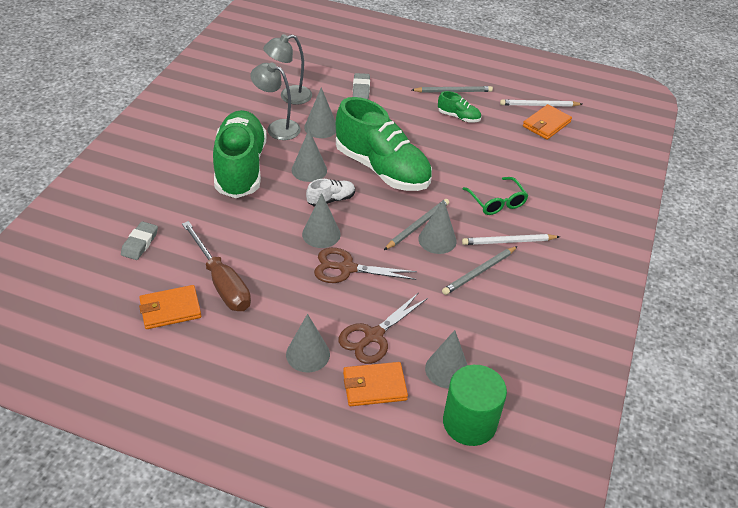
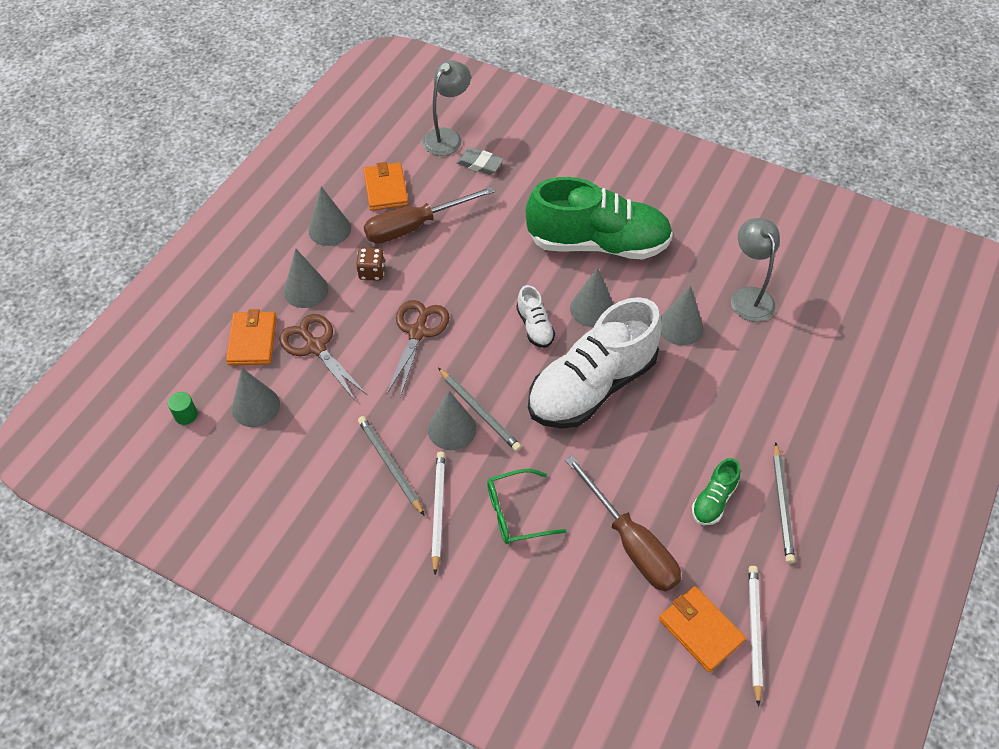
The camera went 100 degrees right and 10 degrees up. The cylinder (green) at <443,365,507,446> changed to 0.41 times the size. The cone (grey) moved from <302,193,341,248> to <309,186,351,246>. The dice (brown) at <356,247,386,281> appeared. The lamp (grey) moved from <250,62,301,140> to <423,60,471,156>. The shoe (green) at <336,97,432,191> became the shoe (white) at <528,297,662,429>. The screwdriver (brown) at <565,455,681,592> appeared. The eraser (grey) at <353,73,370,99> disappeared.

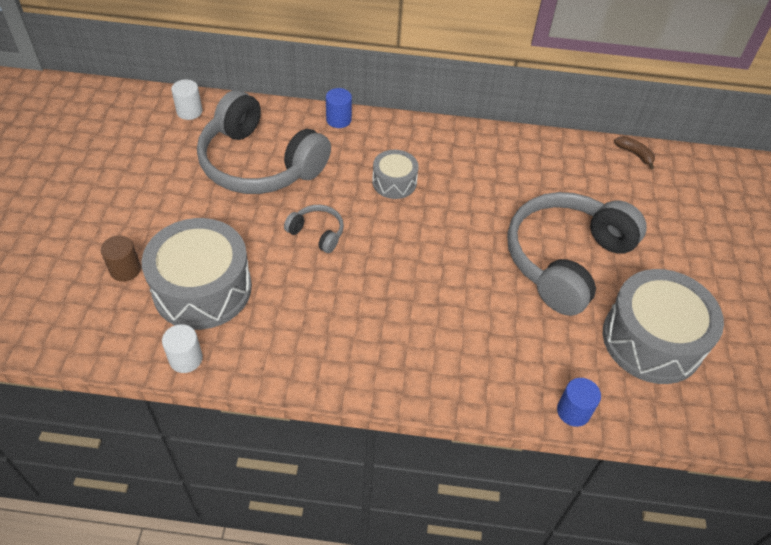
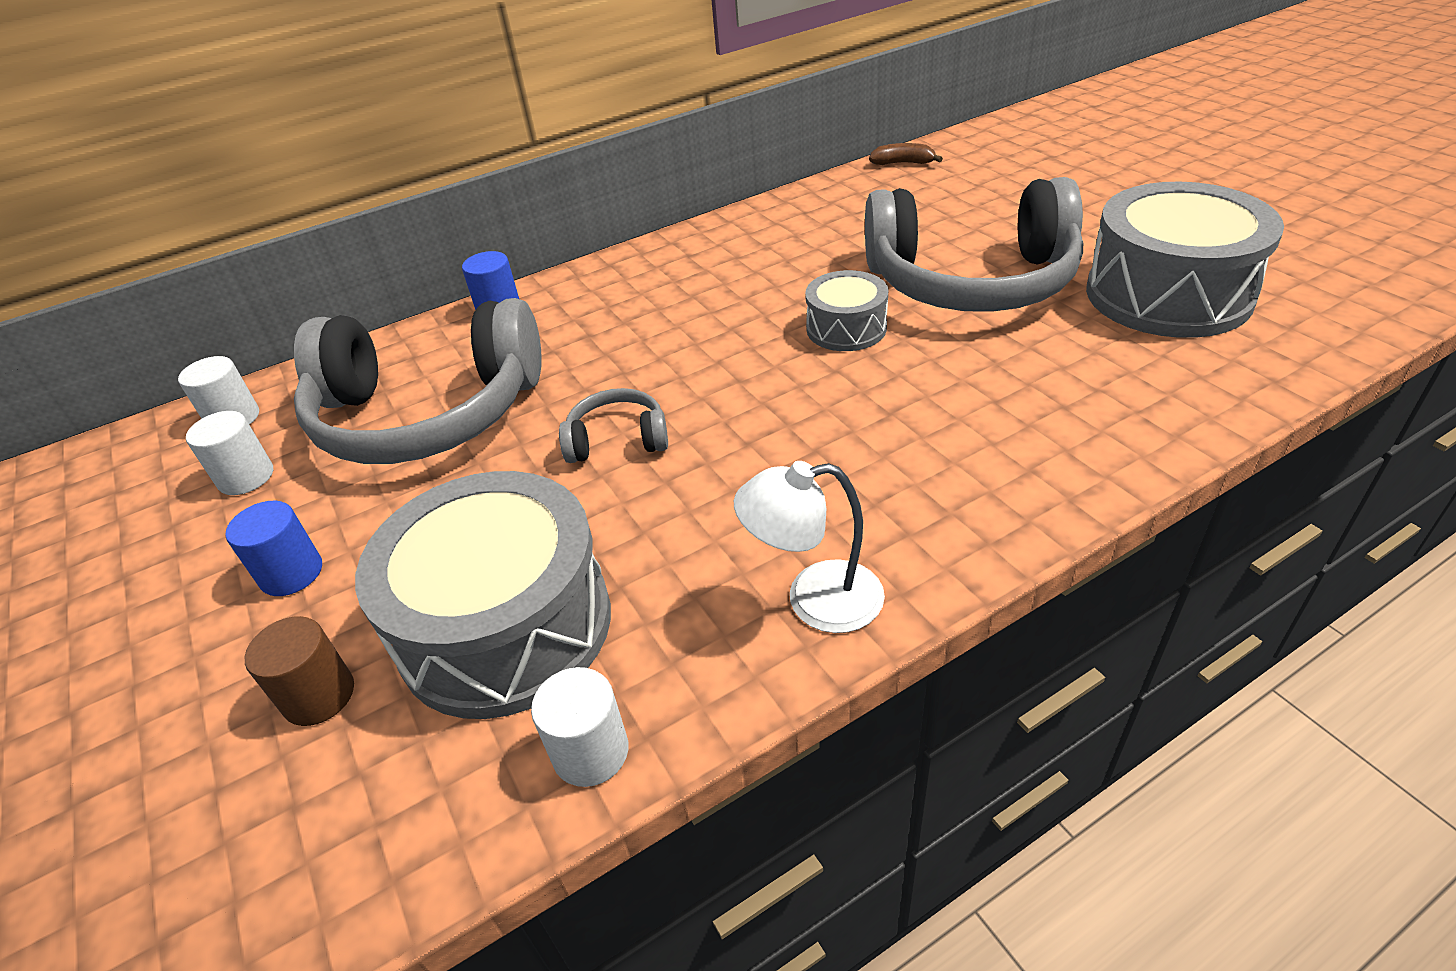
The camera went 30 degrees left and 10 degrees down. The cylinder (white) at <186,411,273,495> appeared. The cylinder (blue) moved from <557,378,601,427> to <226,501,322,596>. The lamp (white) at <734,461,885,633> appeared. The drum (grey) moved from <372,150,419,199> to <805,270,888,351>. The headphones (grey) at <507,192,647,316> turned 90 degrees counterclockwise.

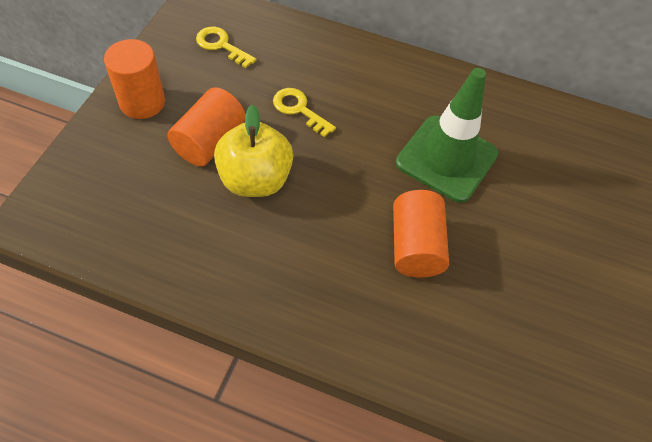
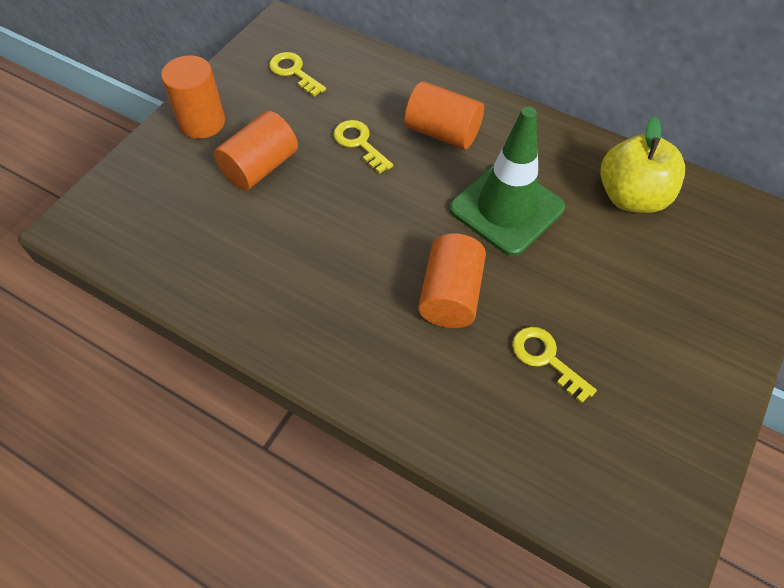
The camera went 15 degrees right and 0 degrees up. The cylinder (orange) at <404,82,484,149> appeared. The key (yellow) at <512,327,597,403> appeared. The apple (yellow) moved from <214,105,293,197> to <600,116,685,213>.

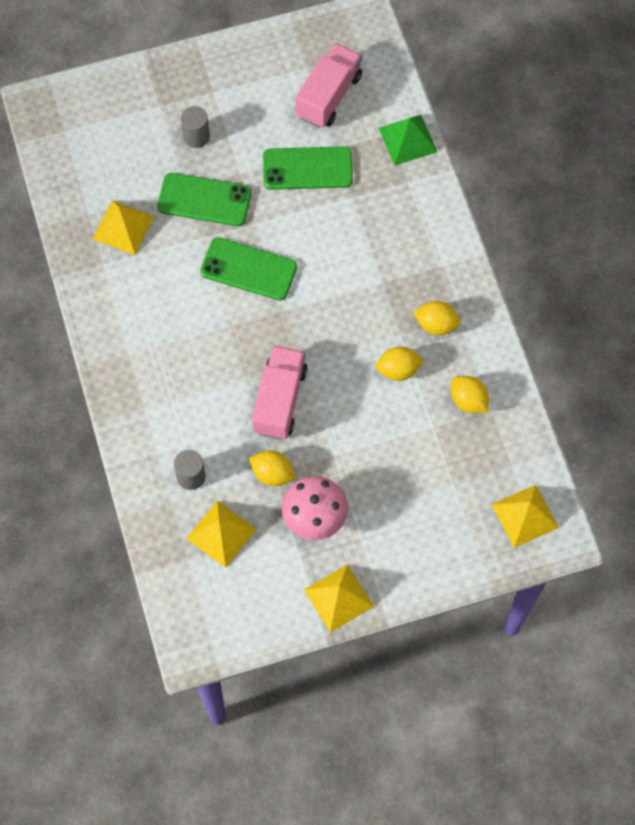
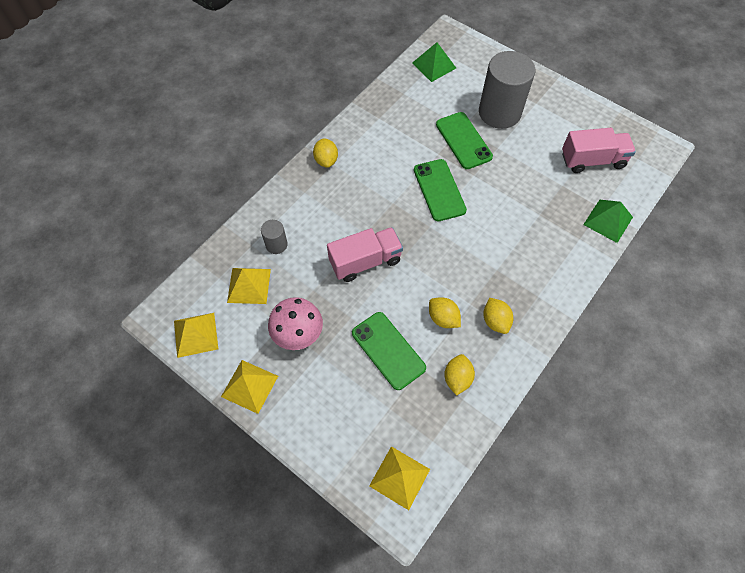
The camera went 55 degrees right and 5 degrees down. The pyramid (yellow) moved from <93,201,154,255> to <174,313,218,358>. The lemon (yellow) moved from <249,450,295,486> to <313,138,338,168>. The phone (green) moved from <263,146,353,190> to <352,312,426,390>. The pyramid (green) at <412,42,456,82> appeared. The cylinder (grey) at <181,106,210,148> changed to 2.20 times the size.

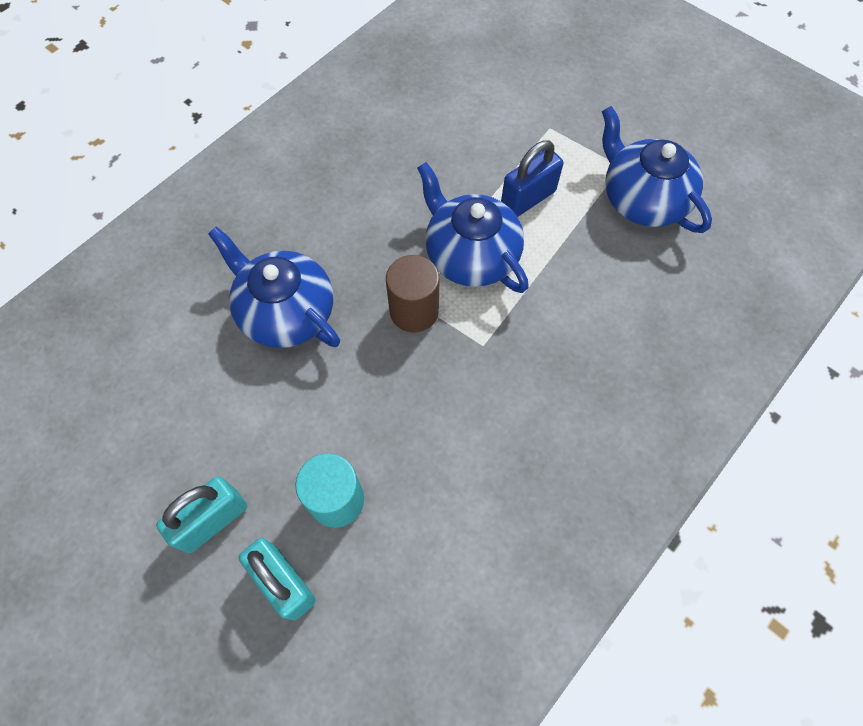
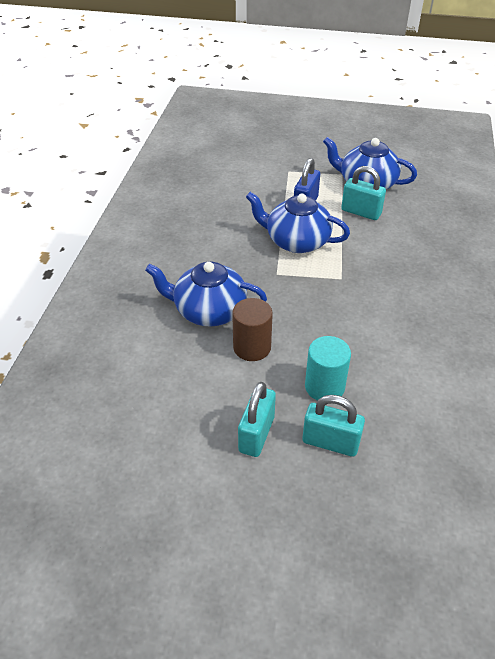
The camera went 30 degrees left and 20 degrees down. The cylinder (brown) moved from <386,255,439,333> to <232,298,273,361>. The padlock (turquoise) at <341,166,386,220> appeared.

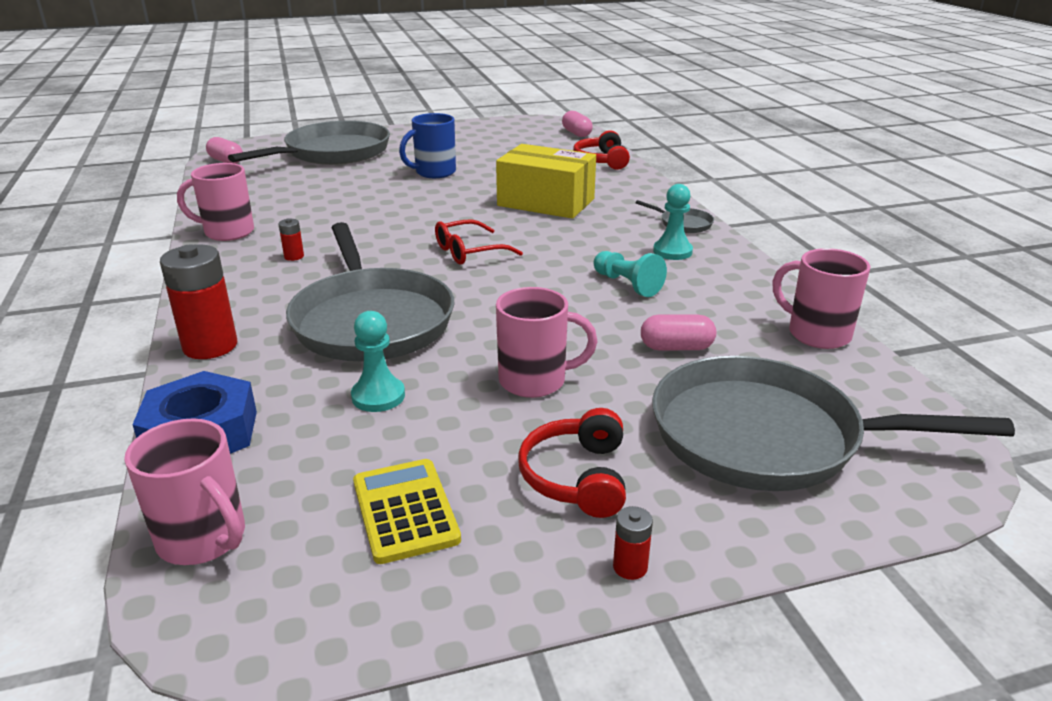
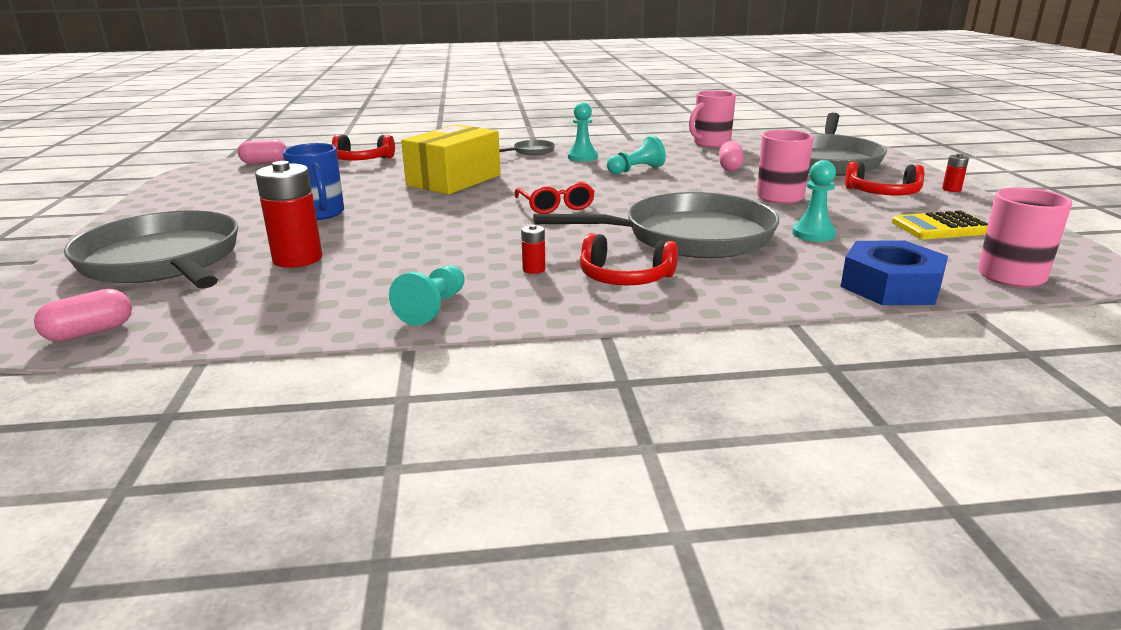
The camera went 80 degrees left and 5 degrees down. The battery (red) moved from <160,244,237,359> to <255,161,323,268>. The mug (pink) at <177,163,254,241> was replaced by the pawn (turquoise) at <389,265,465,326>. The headphones (red) at <580,233,678,286> appeared.

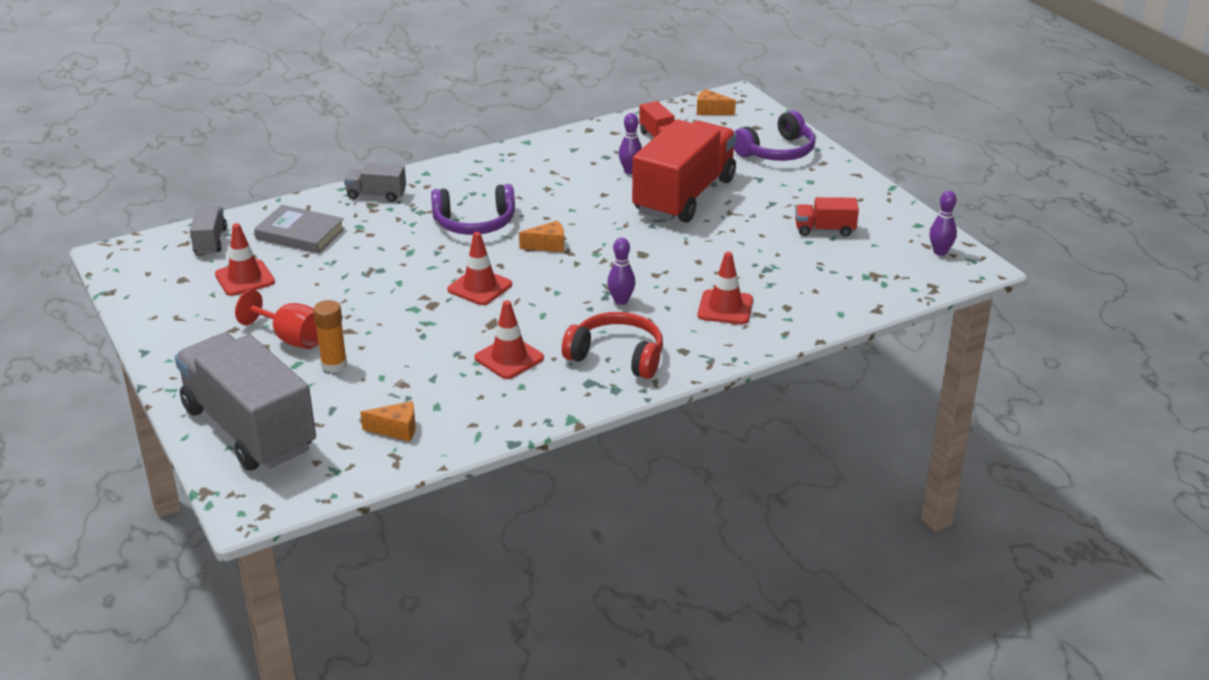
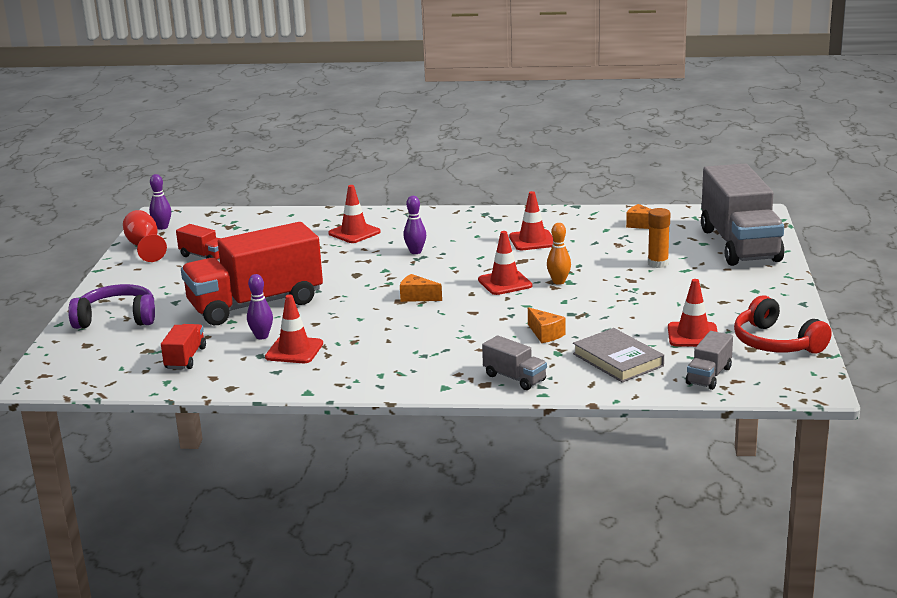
The camera went 145 degrees left and 10 degrees down. The goblet (red) moved from <235,289,319,349> to <123,210,167,262>. The traffic cone (red) at <265,295,323,363> appeared. The cheese (orange) moved from <697,89,736,115> to <528,307,566,343>. The bowling pin (orange) at <547,223,571,285> appeared. The headphones (red) moved from <562,312,663,379> to <734,295,832,354>. The headphones (purple) at <431,184,515,235> disappeared.

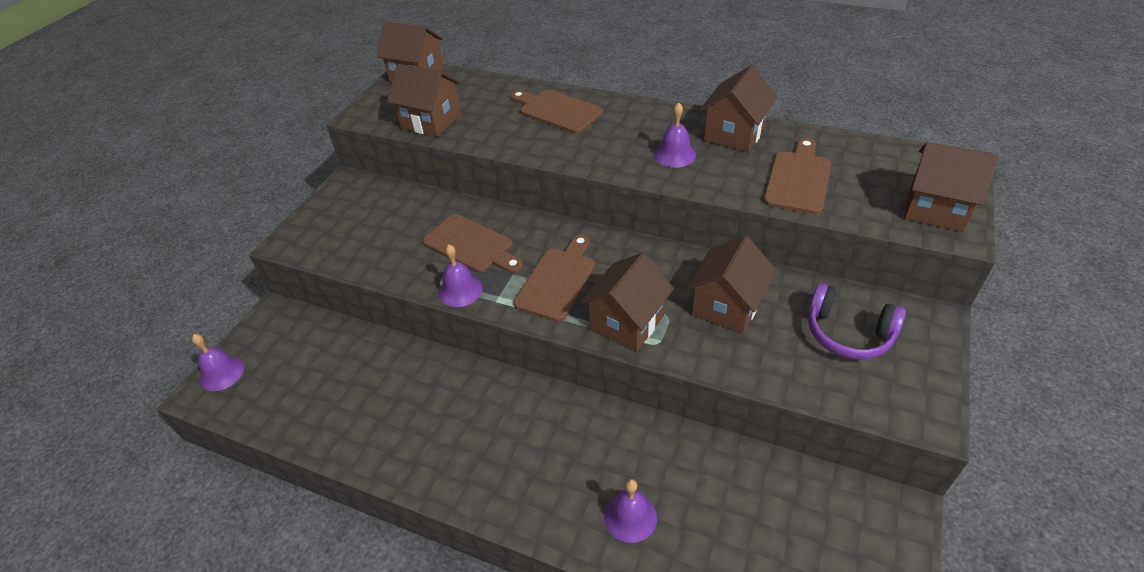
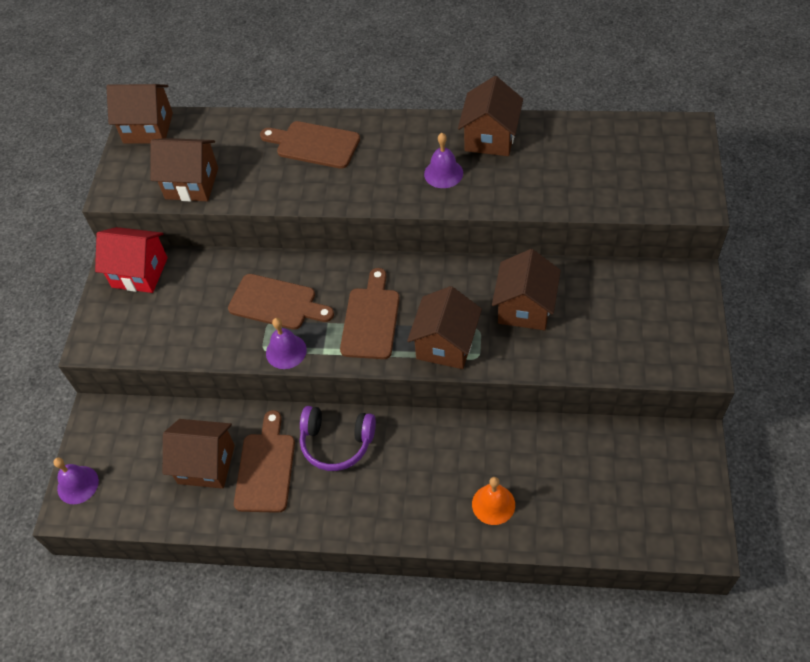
The camera went 15 degrees left and 10 degrees up. The house (red) at <95,227,168,293> appeared. The house (brown) moved from <904,142,999,232> to <163,419,235,489>. The cutting board (brown) moved from <764,138,831,214> to <234,410,295,513>. The headphones (purple) moved from <808,283,906,360> to <300,406,376,471>. The bell (purple) at <604,479,657,543> became the bell (orange) at <472,477,515,525>.

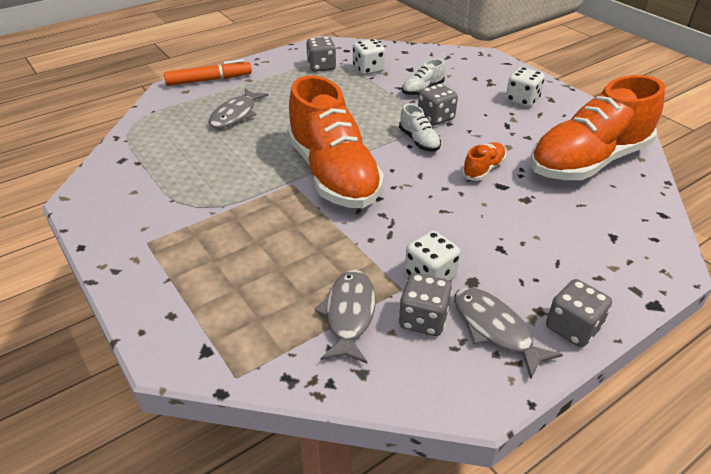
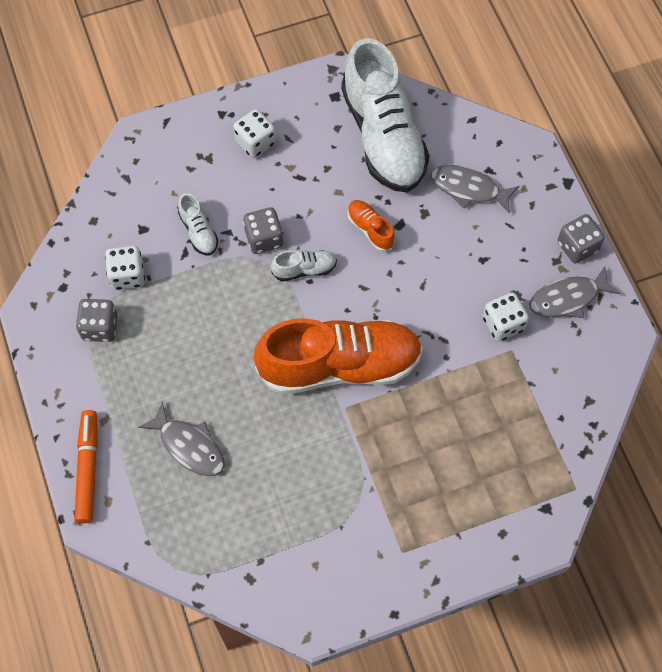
The camera went 75 degrees left and 25 degrees up. The shoe (orange) at <530,75,665,180> became the shoe (white) at <341,38,430,192>. The fish (grey) moved from <315,270,376,363> to <431,165,519,214>. The dice (grey) at <399,273,452,336> disappeared.

